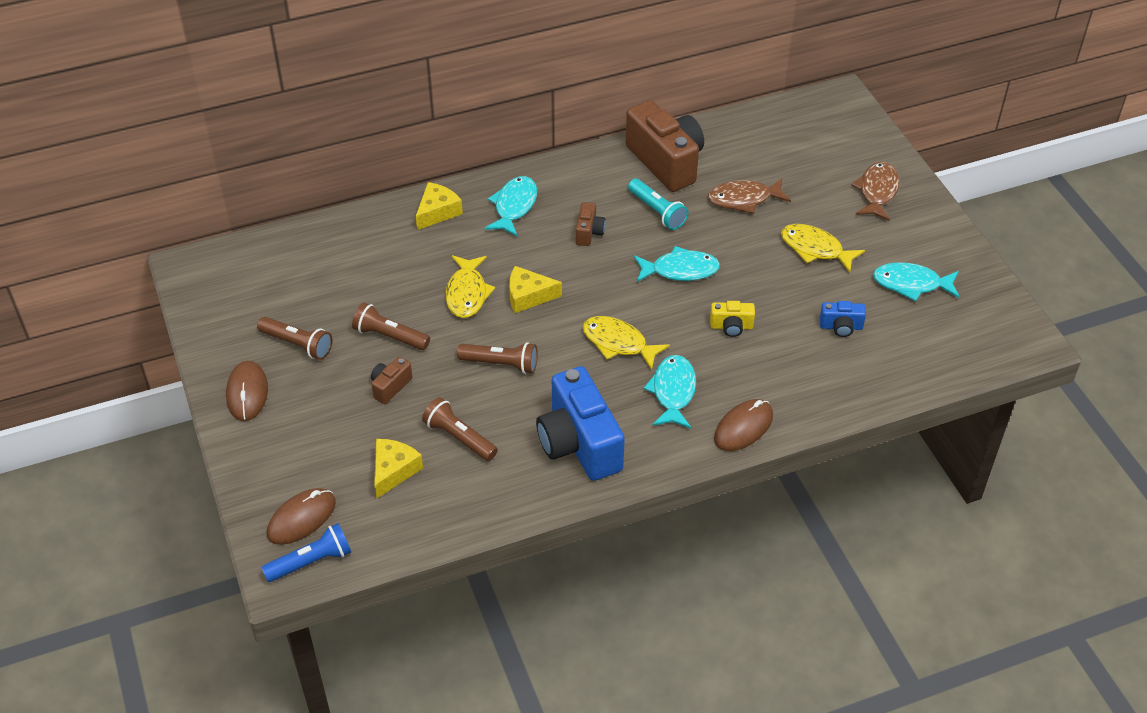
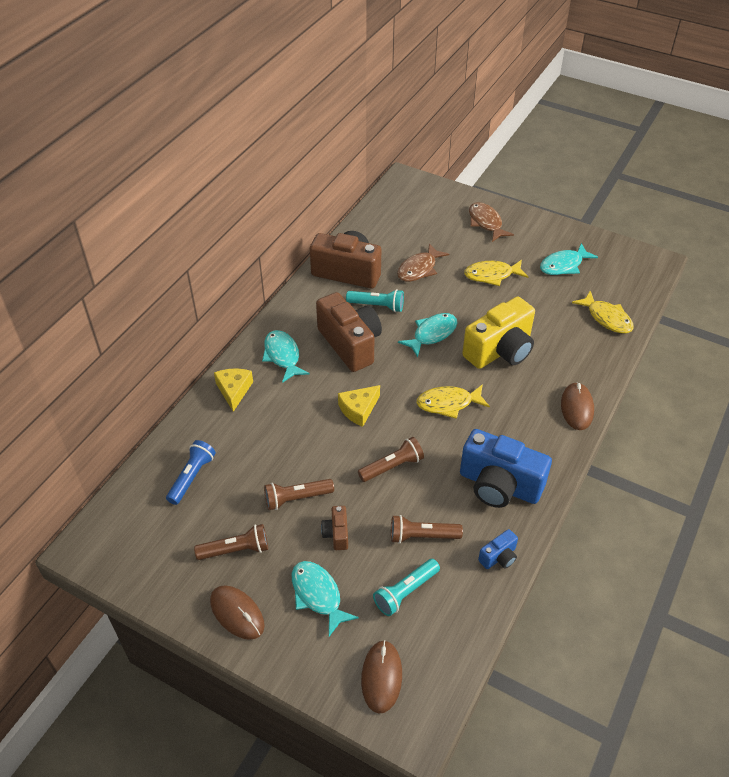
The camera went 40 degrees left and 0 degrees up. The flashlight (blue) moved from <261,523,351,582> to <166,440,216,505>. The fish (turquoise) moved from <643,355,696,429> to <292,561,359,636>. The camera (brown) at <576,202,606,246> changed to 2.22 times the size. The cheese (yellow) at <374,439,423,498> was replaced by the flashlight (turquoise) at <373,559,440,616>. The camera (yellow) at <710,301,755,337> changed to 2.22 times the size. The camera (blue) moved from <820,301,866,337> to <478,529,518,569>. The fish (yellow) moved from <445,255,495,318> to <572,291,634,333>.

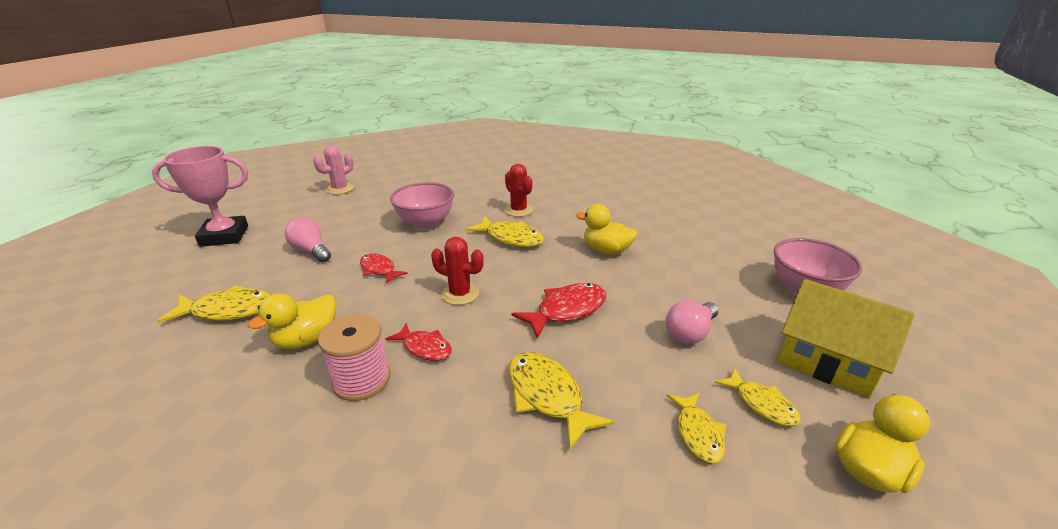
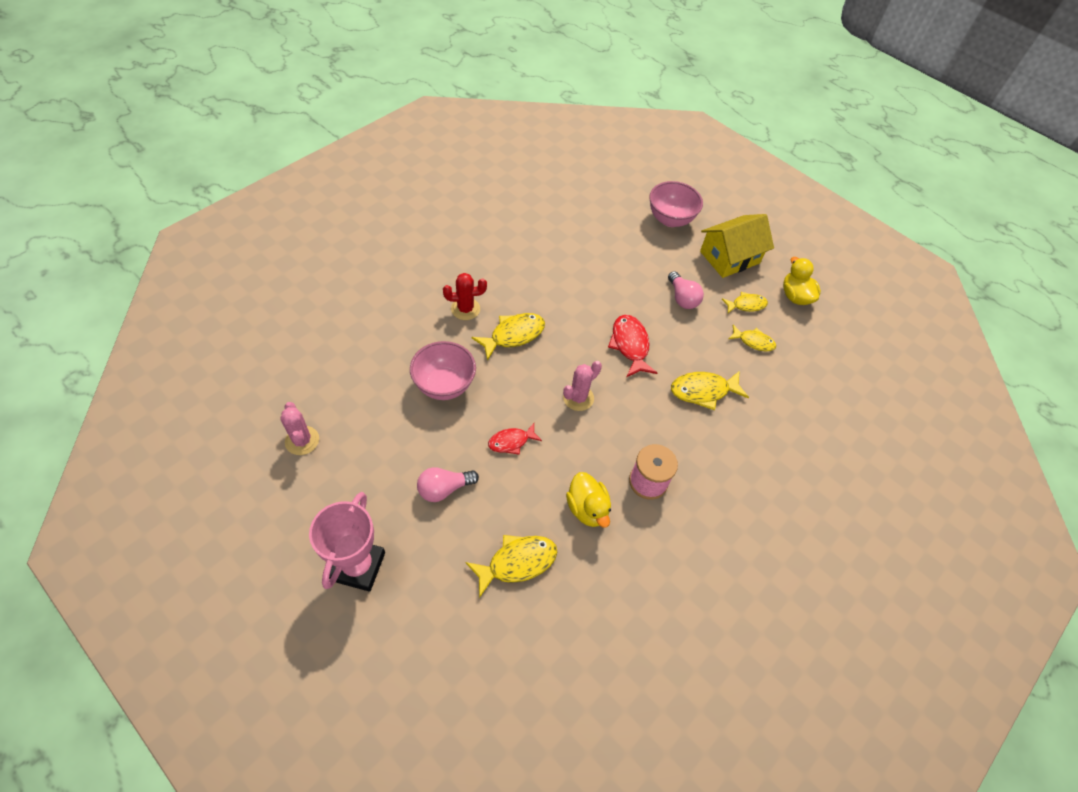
The camera went 70 degrees left and 25 degrees up. The fish (yellow) at <157,285,271,323> turned 45 degrees clockwise. The cactus (red) at <431,237,484,305> became the cactus (pink) at <563,361,602,411>. The fish (red) at <385,323,451,361> disappeared. The duck (yellow) at <576,204,638,255> disappeared.

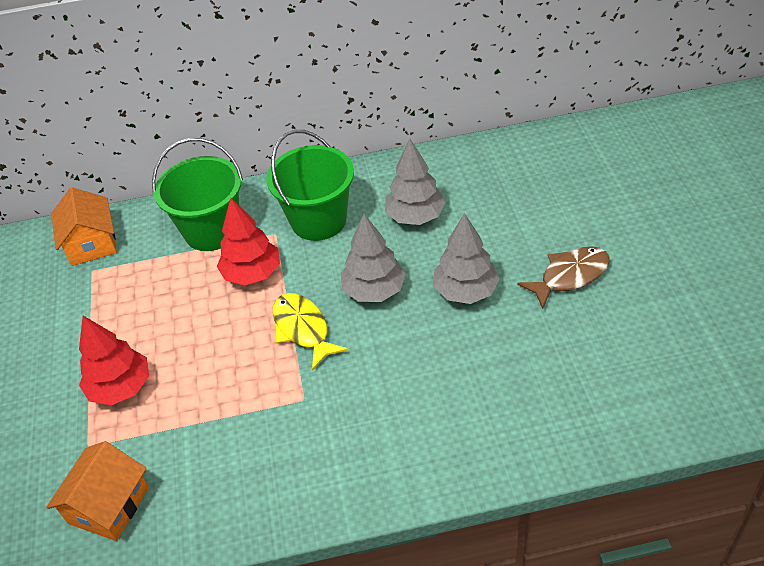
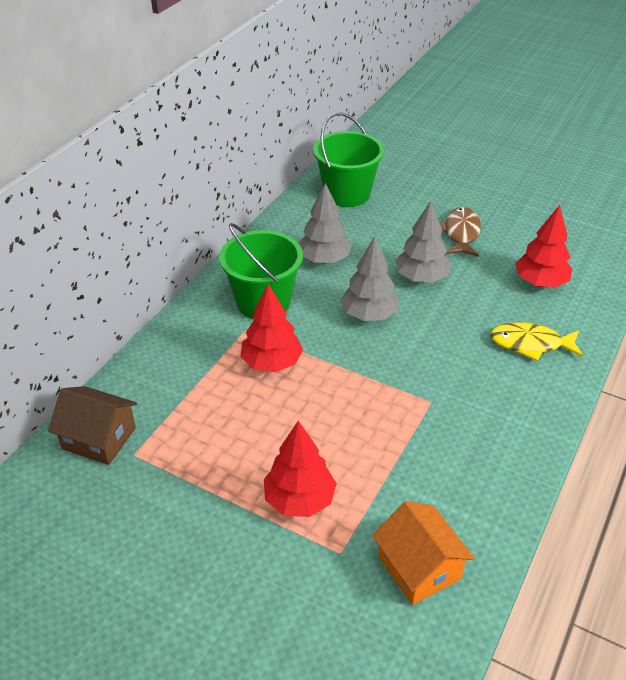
The camera went 55 degrees left and 5 degrees down. The house (orange) at <51,187,117,266> became the house (brown) at <48,386,137,465>. The bucket (green) moved from <152,138,243,251> to <313,113,384,207>. The fish (yellow) moved from <273,293,348,371> to <490,322,583,361>. The tree (red) at <515,205,572,288> appeared.

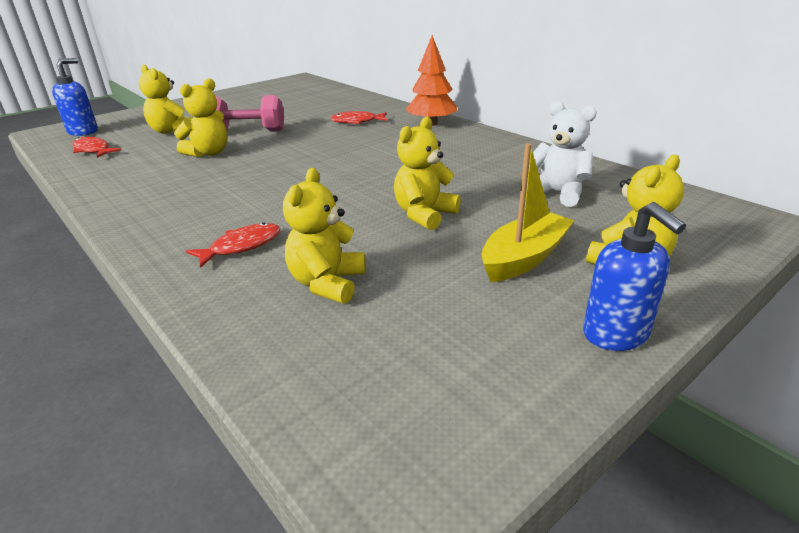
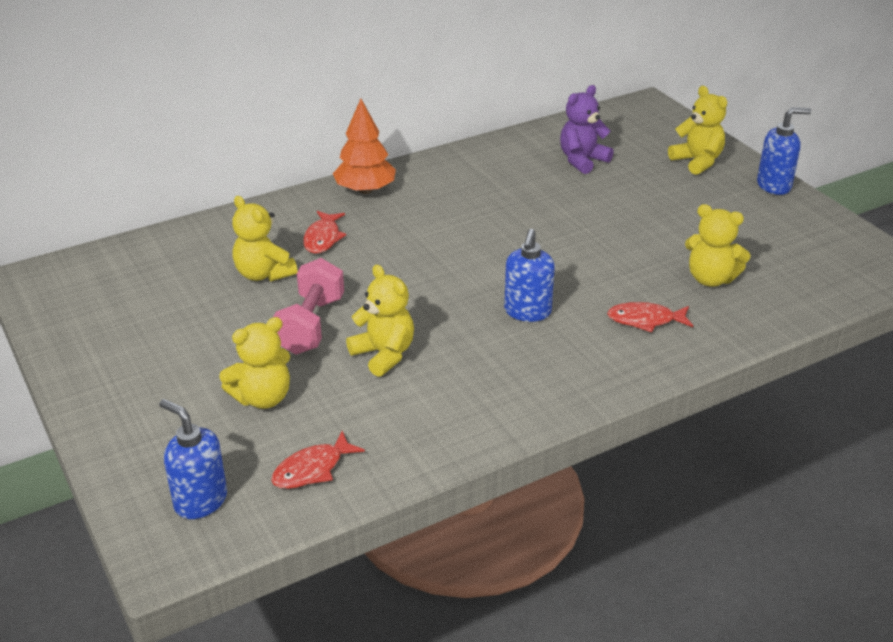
The camera went 80 degrees left and 5 degrees up. The teddy bear (yellow) moved from <394,117,461,230> to <232,196,298,282>. The soap dispenser (blue) at <504,229,555,322> appeared. The teddy bear (white) at <533,101,597,207> became the teddy bear (purple) at <560,85,614,174>. The fish (red) at <186,223,281,268> turned 60 degrees counterclockwise. The boat (yellow) at <481,143,575,282> disappeared.

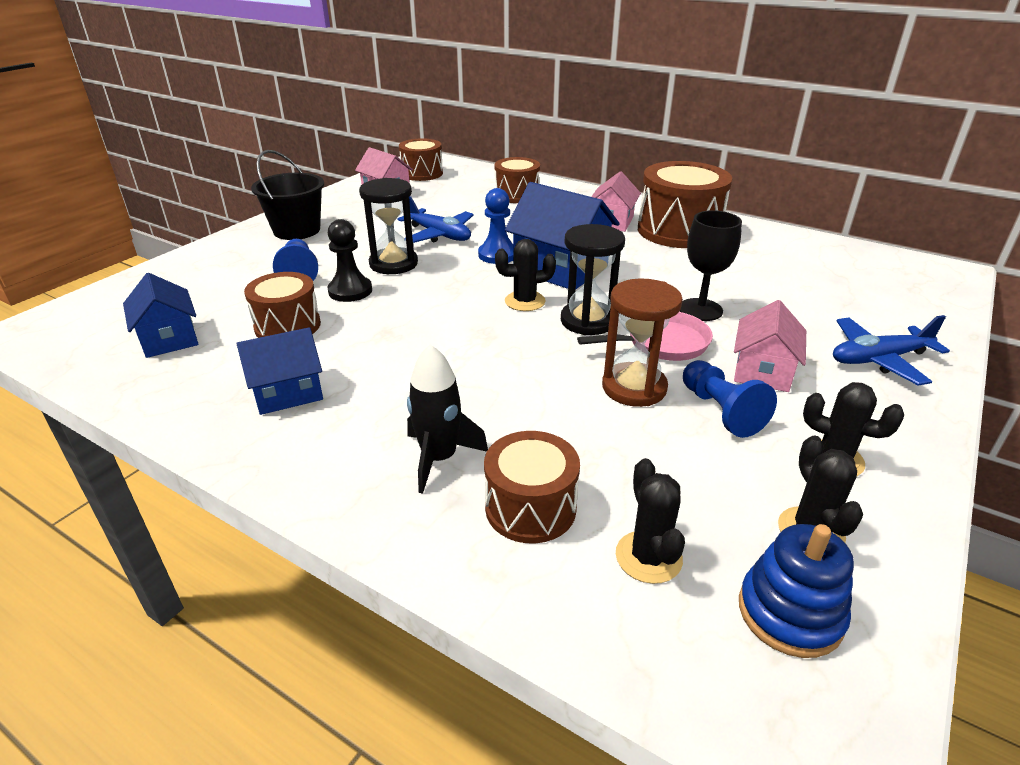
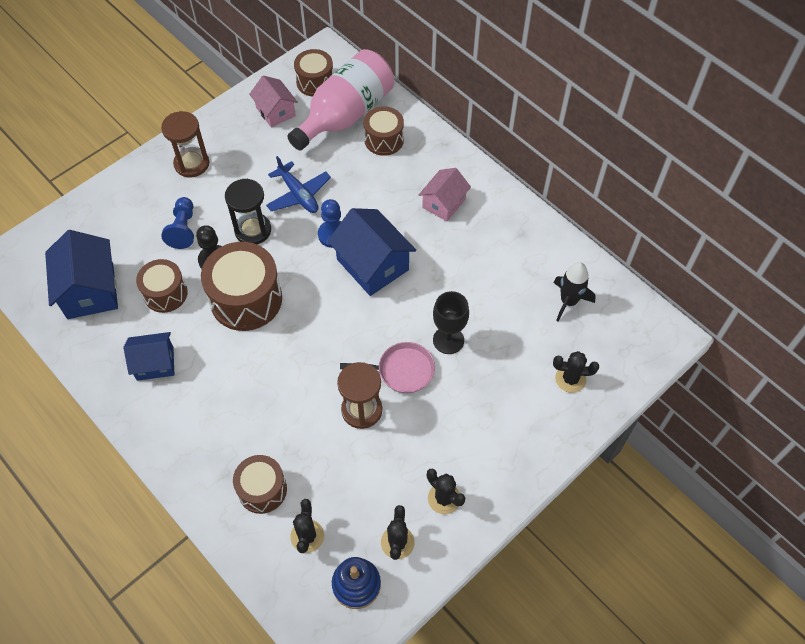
The camera went 15 degrees right and 25 degrees up. The house (blue) at <123,273,199,358> changed to 1.58 times the size. The bucket (black) at <251,150,324,240> was replaced by the hourglass (brown) at <161,111,209,177>. The drum (brown) moved from <638,161,732,248> to <201,242,282,331>. The bottle (pink) at <287,49,394,151> appeared. The cactus (black) moved from <495,239,556,311> to <553,351,599,393>. The rocket (black) moved from <407,344,488,494> to <554,262,596,321>. The hourglass (black) at <561,224,625,335> disappeared. The pawn (blue) at <683,360,777,438> disappeared. The house (pink) at <734,300,806,392> disappeared. The plane (blue) at <833,315,950,385> disappeared.

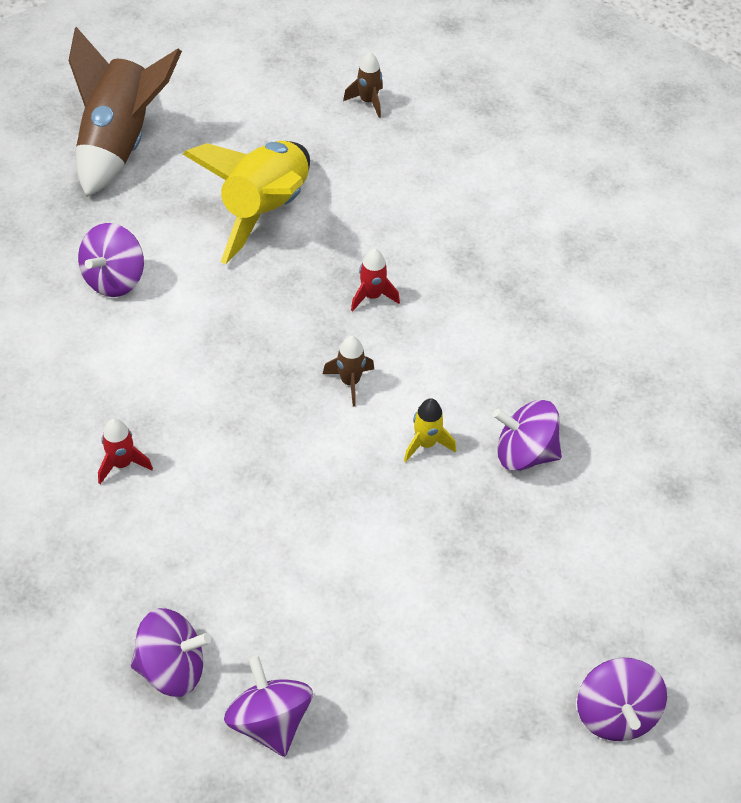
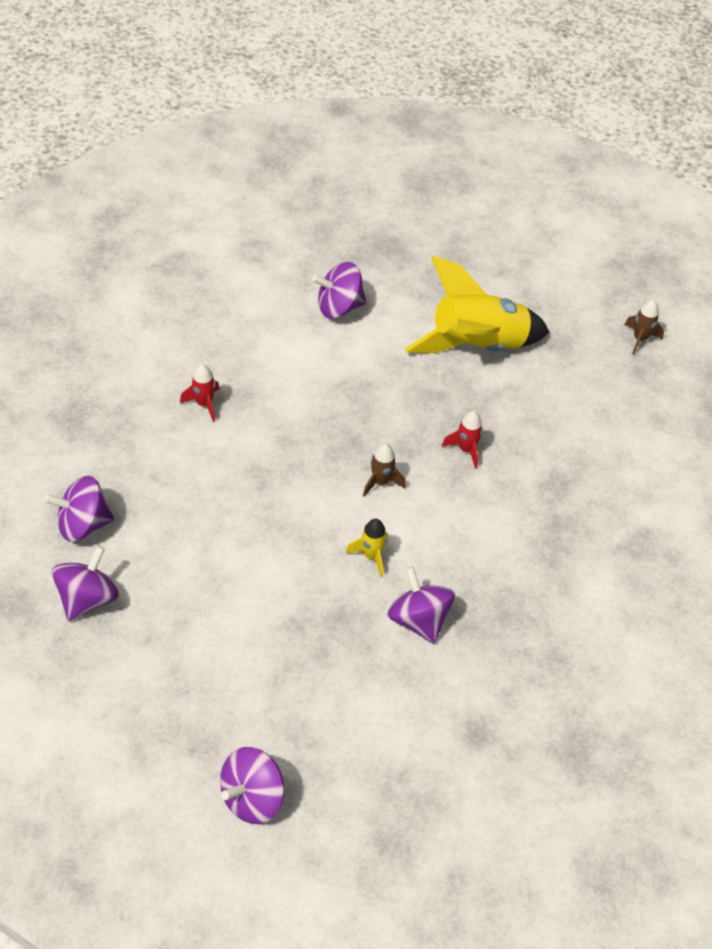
The camera went 50 degrees right and 0 degrees up. The spinning top (purple) at <131,608,211,697> turned 120 degrees clockwise. The rocket (brown) at <69,27,182,197> disappeared.

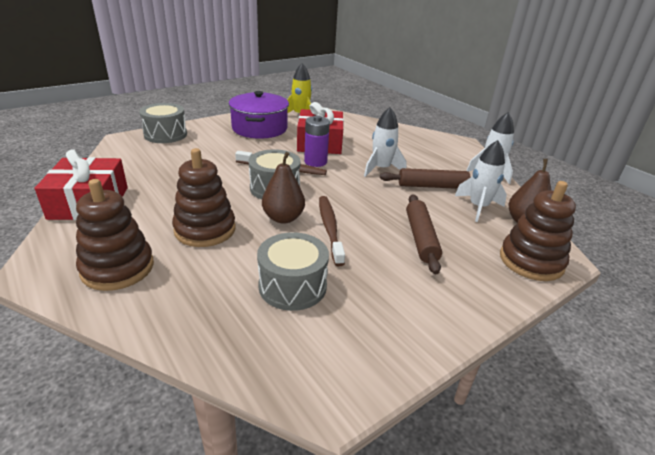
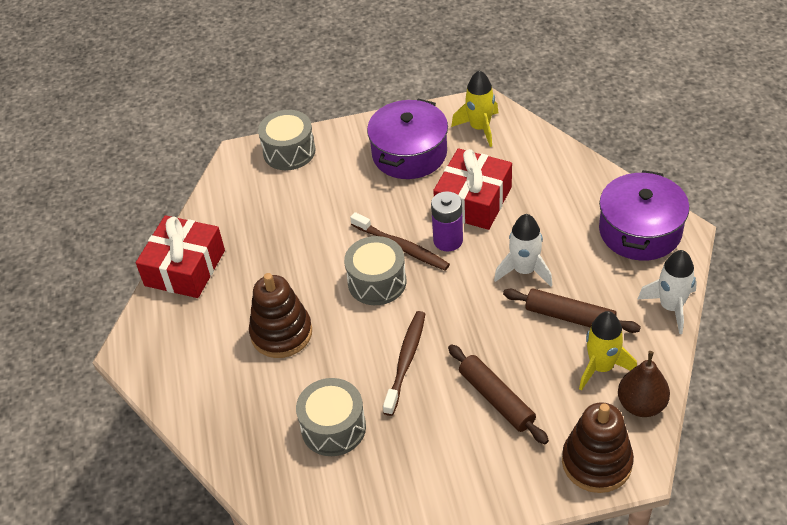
The camera went 30 degrees right and 15 degrees up. The rolling pin (brown) at <406,194,442,274> turned 60 degrees counterclockwise. The rocket (white) at <455,140,507,222> became the rocket (yellow) at <579,311,637,391>. The pot (purple) at <599,170,689,261> appeared. The stacking toy (brown) at <76,179,154,291> disappeared. The pear (brown) at <262,152,305,224> disappeared.

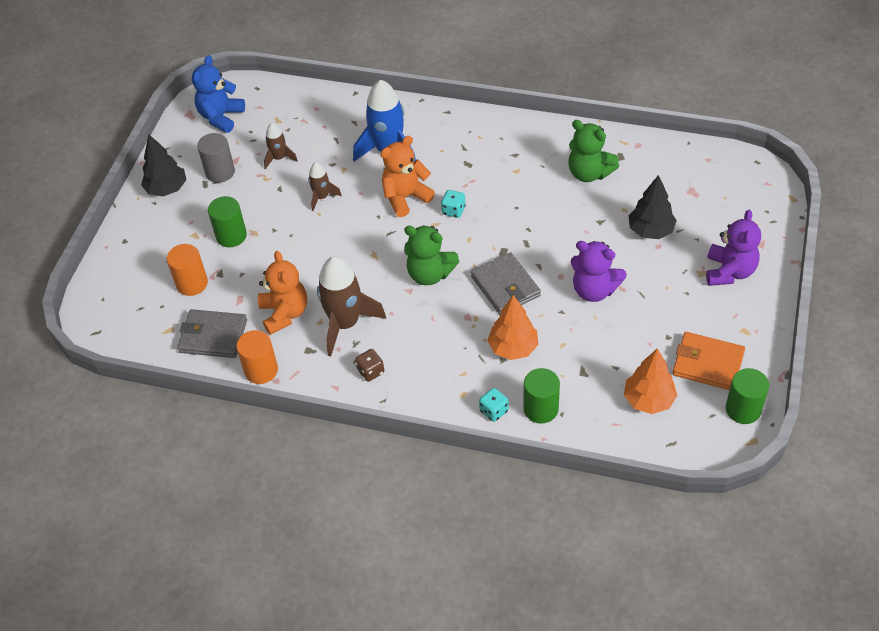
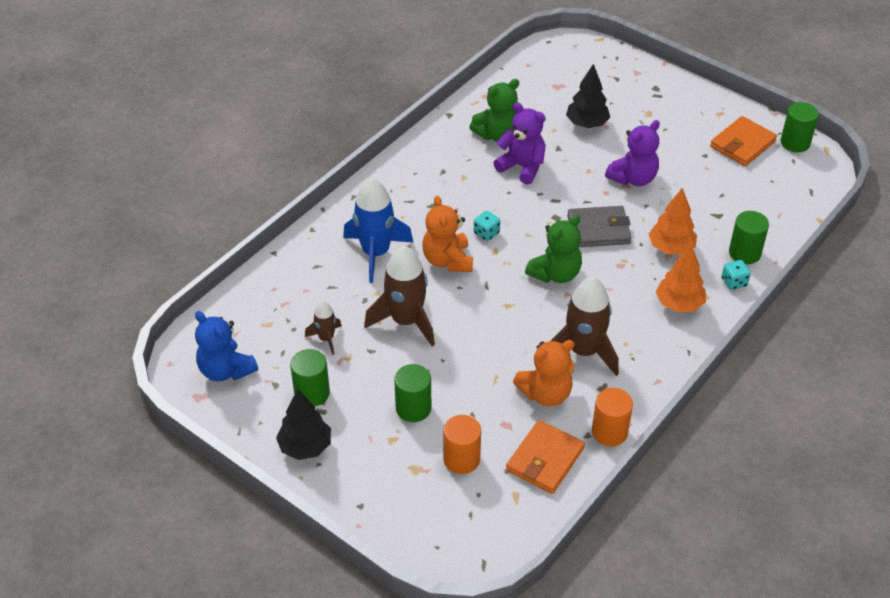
The camera went 70 degrees left and 5 degrees down. The cylinder (grey) at <197,133,235,183> became the cylinder (green) at <290,349,330,406>. The rocket (brown) at <308,162,342,211> changed to 1.93 times the size. The teddy bear (purple) moved from <706,209,761,286> to <493,102,546,184>. The wallet (grey) at <177,309,247,358> became the wallet (orange) at <506,420,585,494>. The teddy bear (orange) at <258,251,307,335> turned 150 degrees clockwise. The tree (orange) moved from <624,349,678,414> to <656,244,706,312>. The dice (brown) at <355,349,384,382> disappeared.

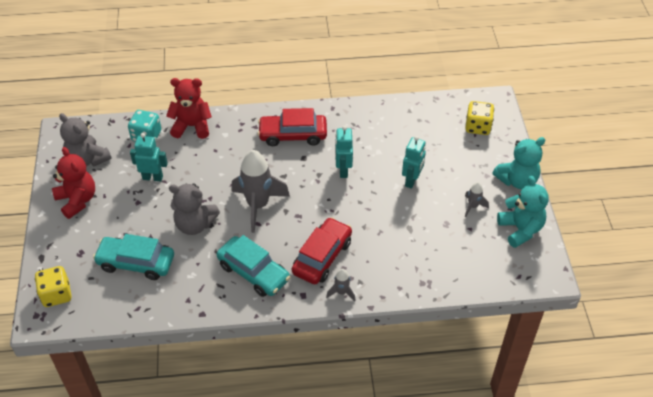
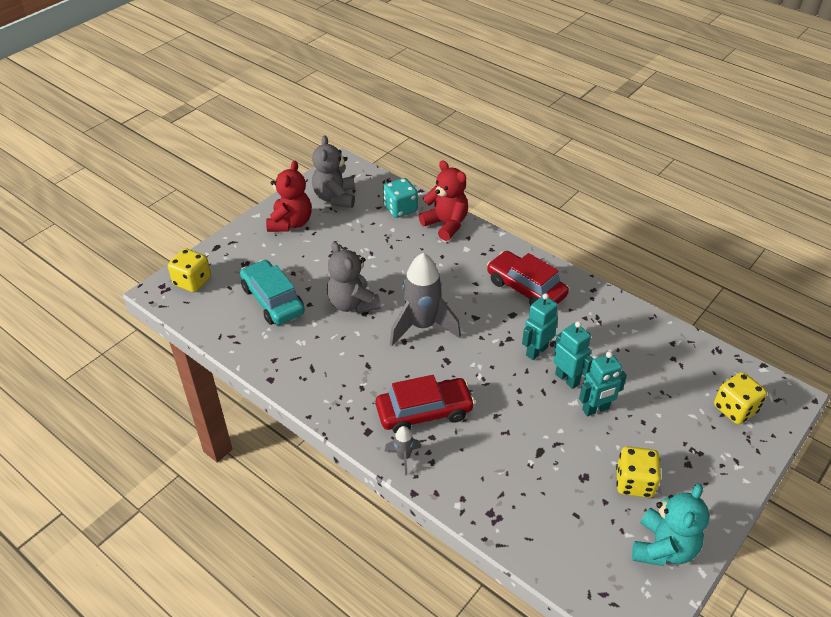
The camera went 45 degrees right and 5 degrees down. The robot (turquoise) moved from <130,133,168,181> to <553,321,593,389>. The rocket (grey) at <465,182,489,217> was replaced by the dice (yellow) at <616,446,661,498>. The car (turquoise) at <216,235,290,297> disappeared. The teddy bear (turquoise) at <493,137,545,189> disappeared.

